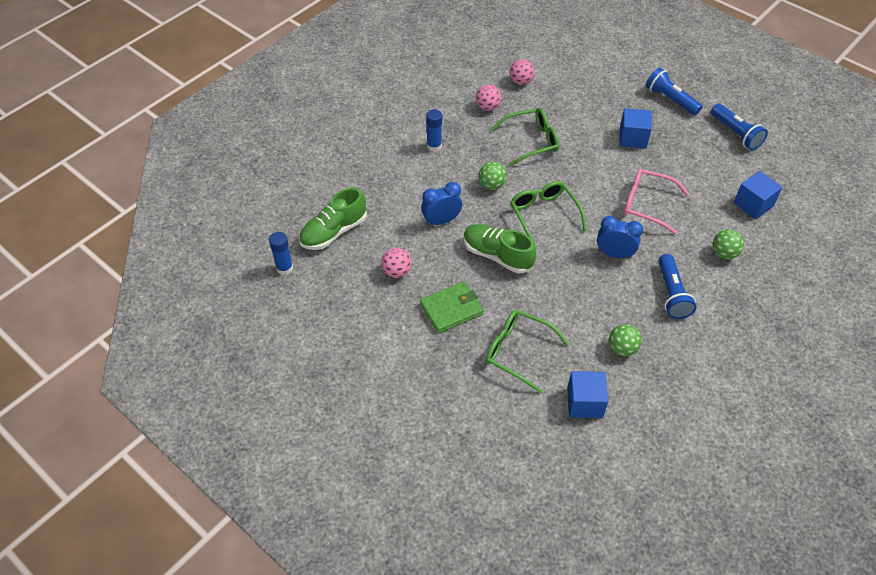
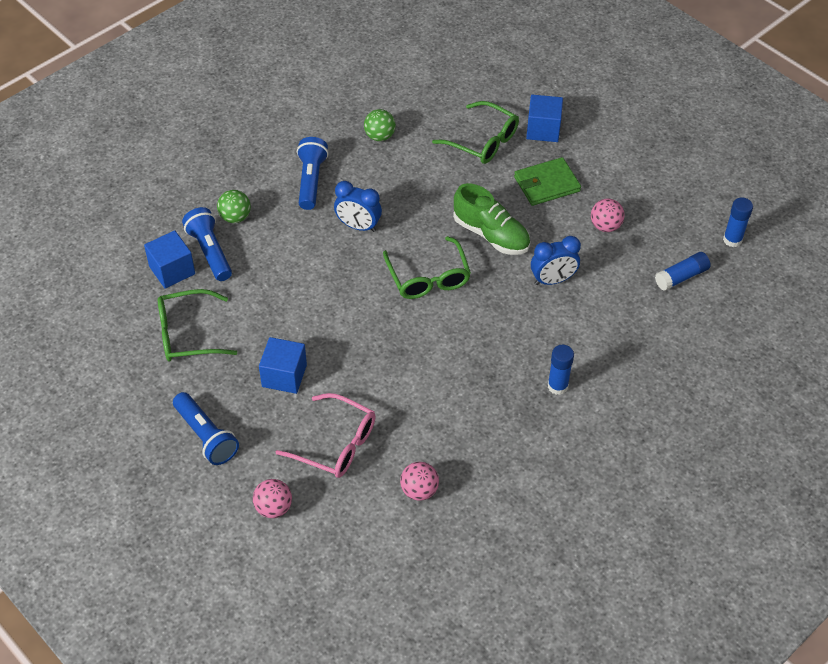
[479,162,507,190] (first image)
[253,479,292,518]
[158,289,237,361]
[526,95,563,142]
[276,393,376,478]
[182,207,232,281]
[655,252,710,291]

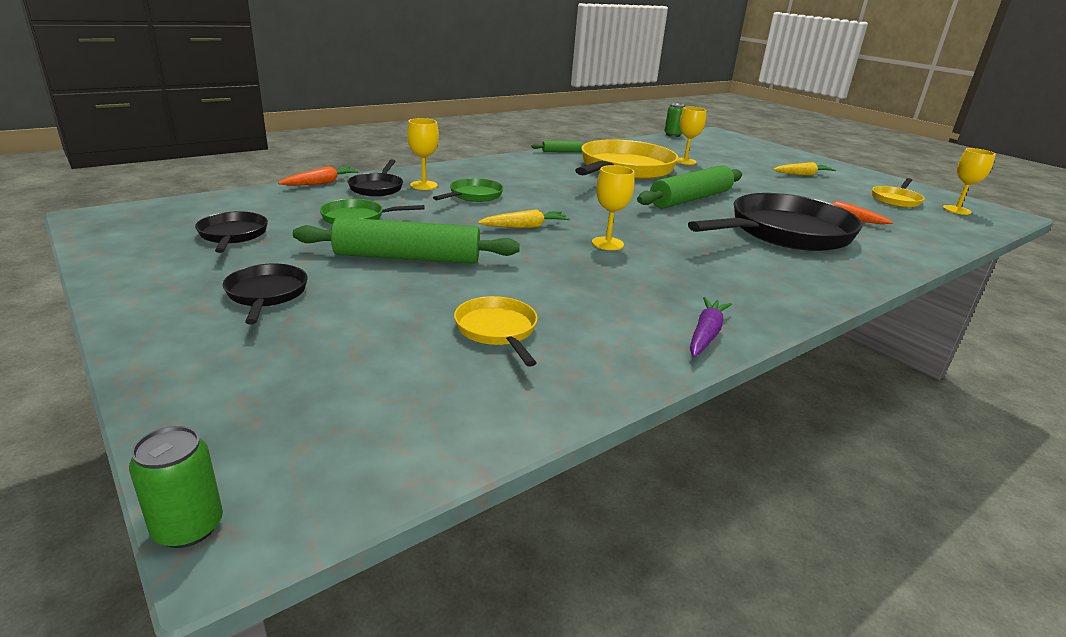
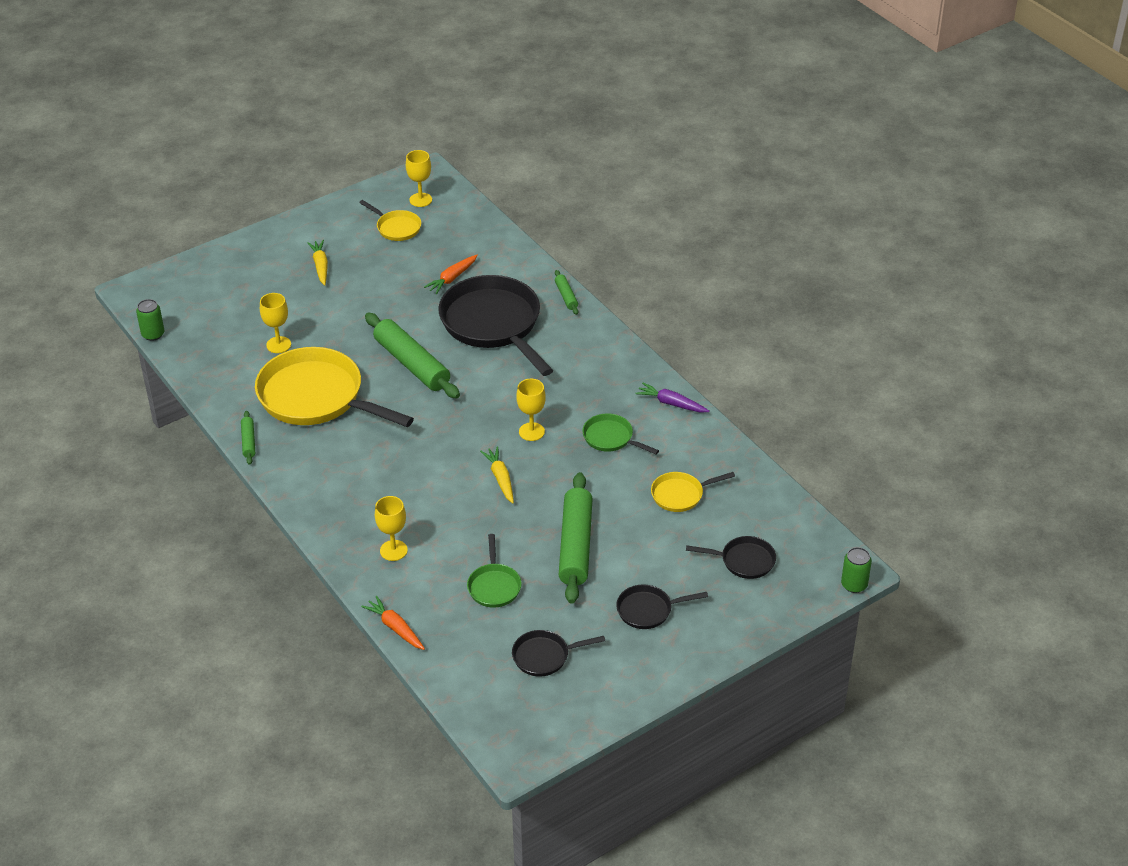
[555,270,578,315]
[686,536,776,579]
[583,413,659,454]

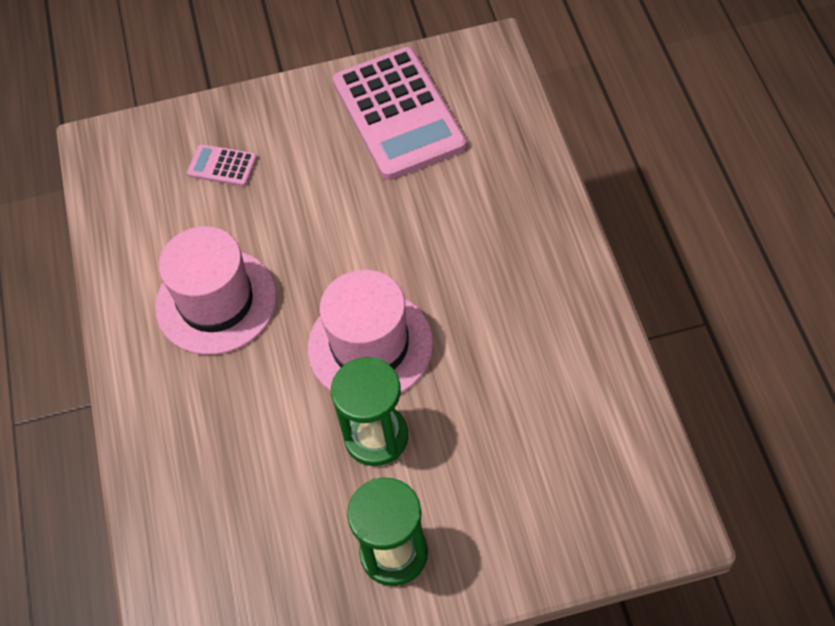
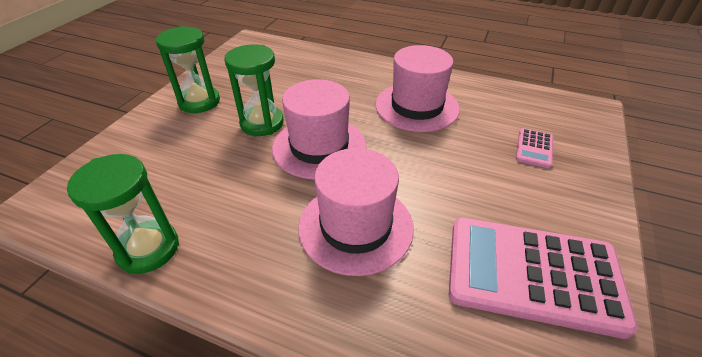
[67,154,179,274]
[298,148,414,276]
[516,128,553,168]

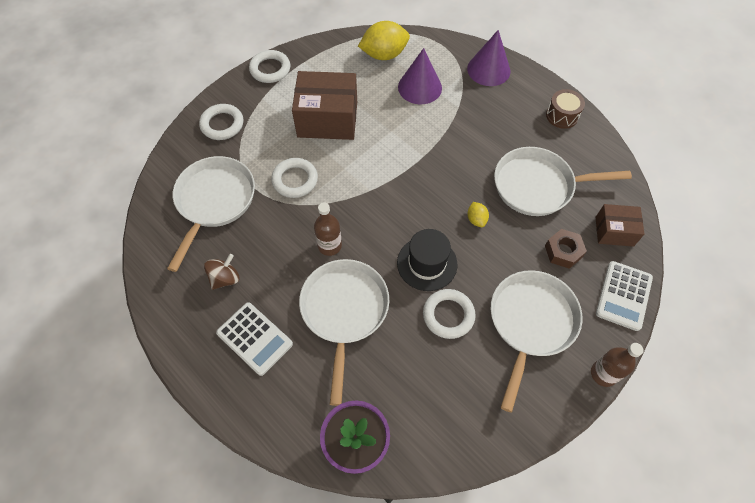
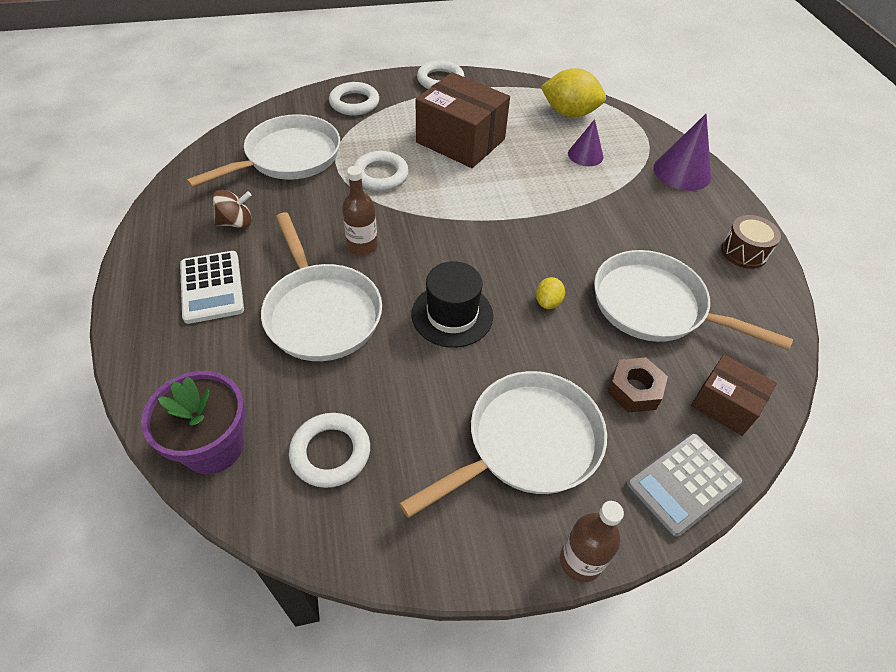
[289,413,370,488]
[625,433,744,539]
[261,212,382,361]
[568,119,603,166]

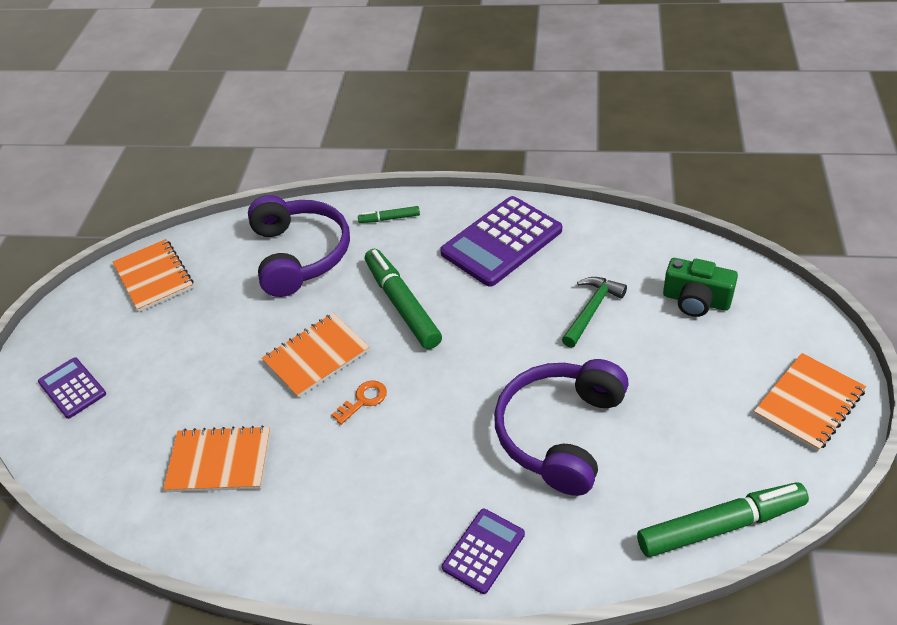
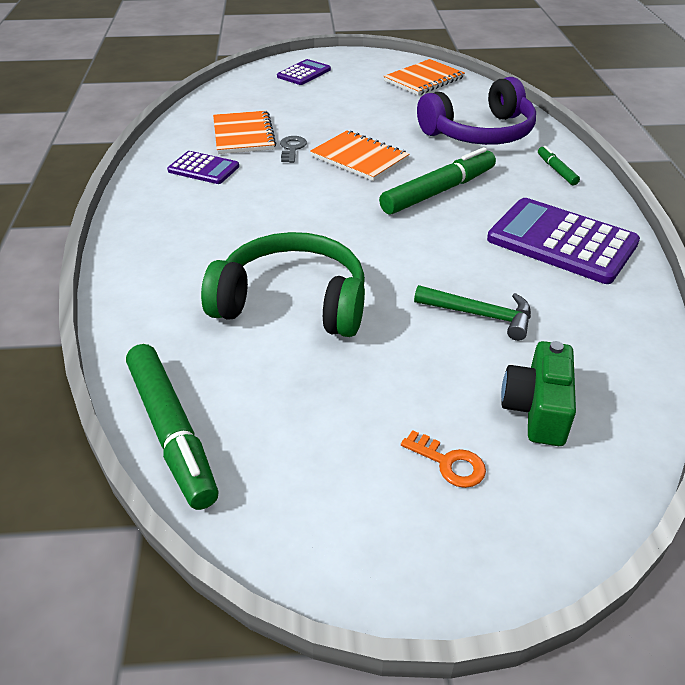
[754,353,866,451] (first image)
[280,136,307,163]
[401,430,486,488]
[167,151,239,184]
[201,232,365,337]

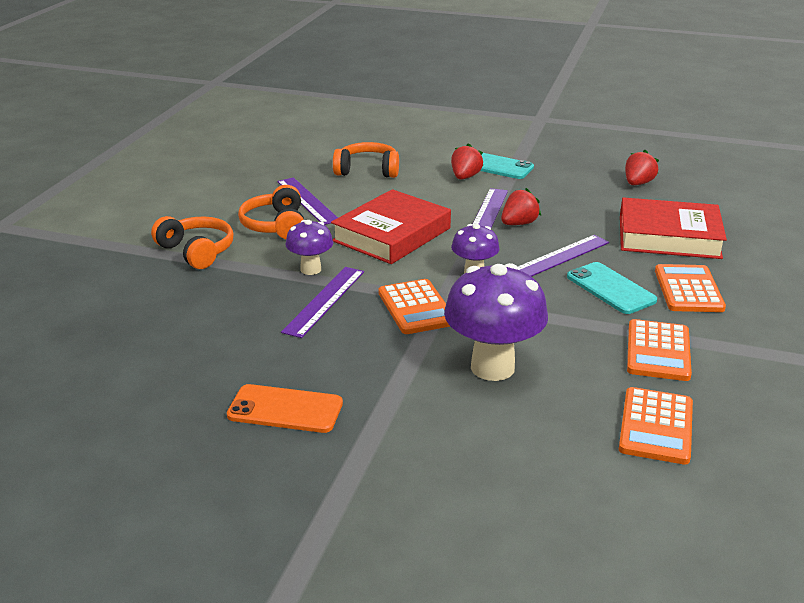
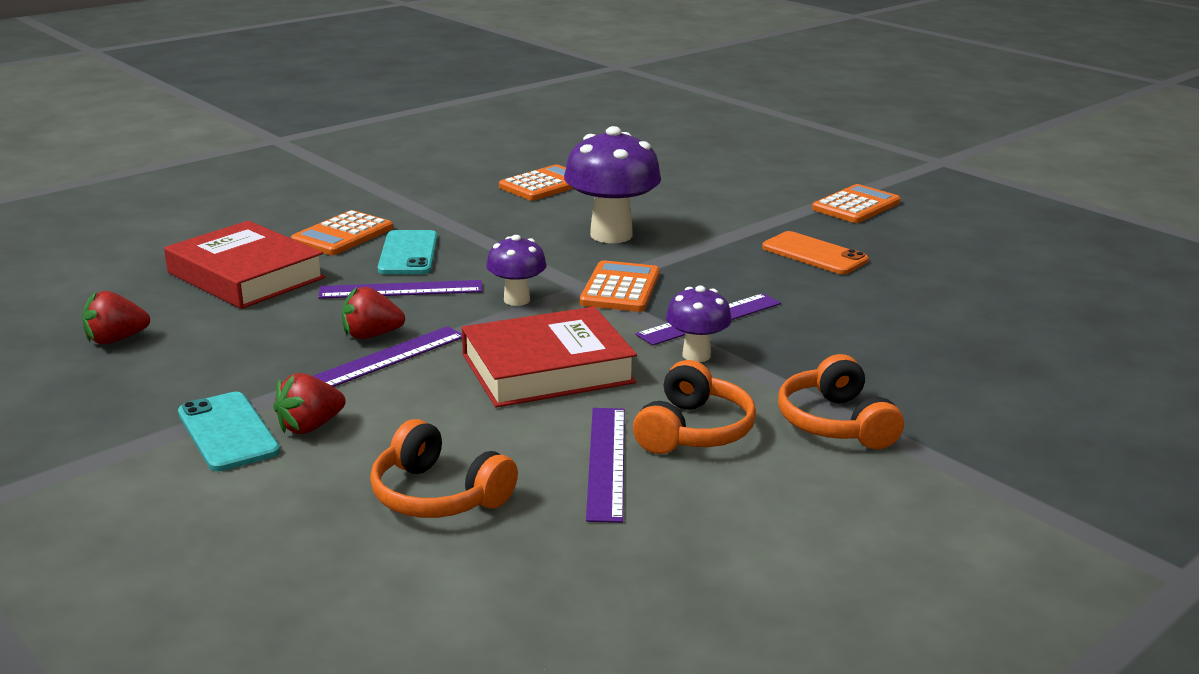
[812,184,901,223]

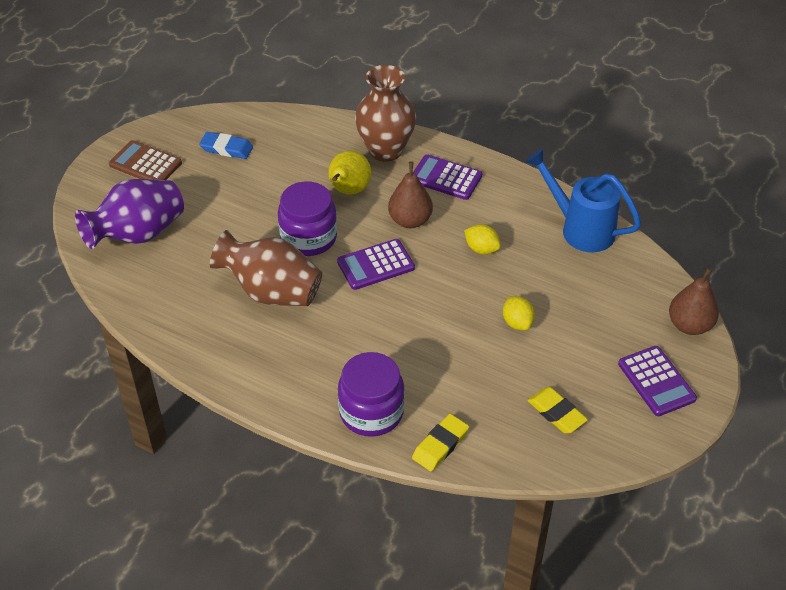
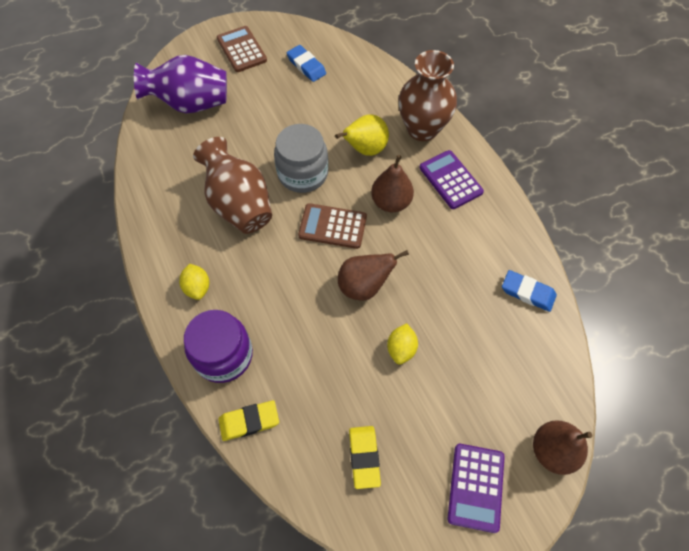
[338,250,409,301]
[179,264,209,300]
[502,270,557,312]
[274,124,328,193]
[298,203,367,249]

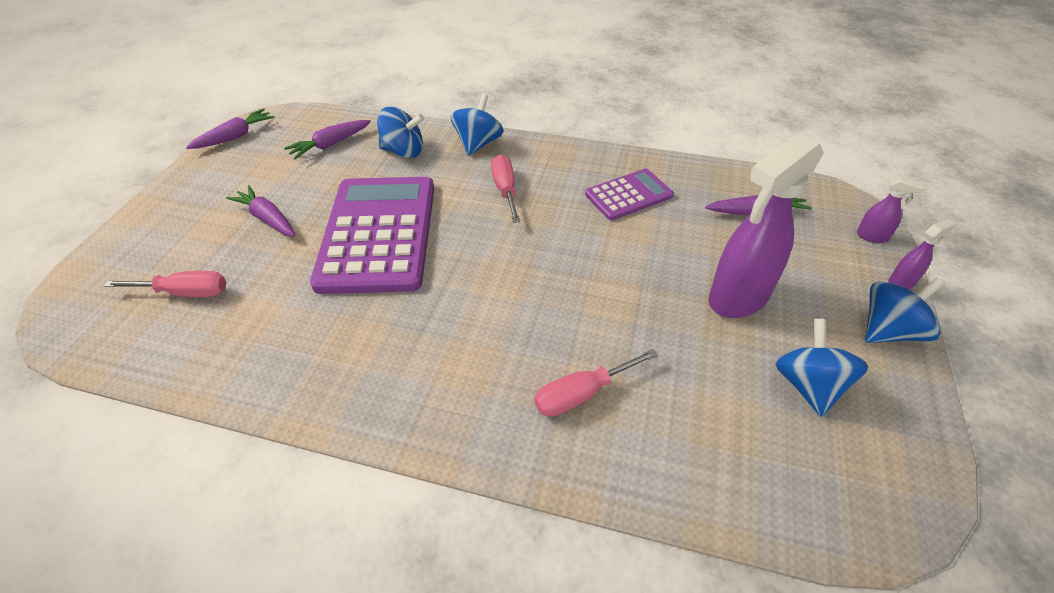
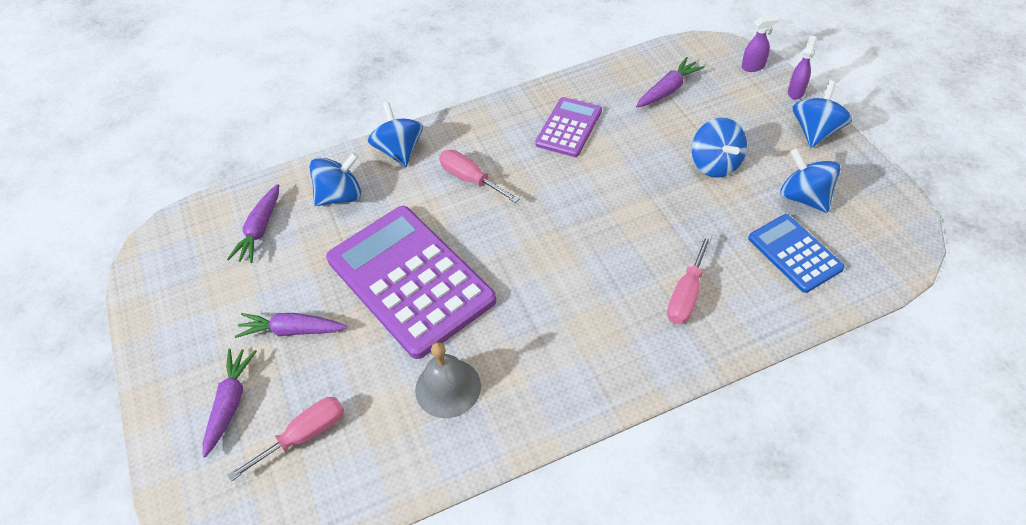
[415,342,481,418]
[748,214,845,293]
[203,349,257,457]
[692,117,747,178]

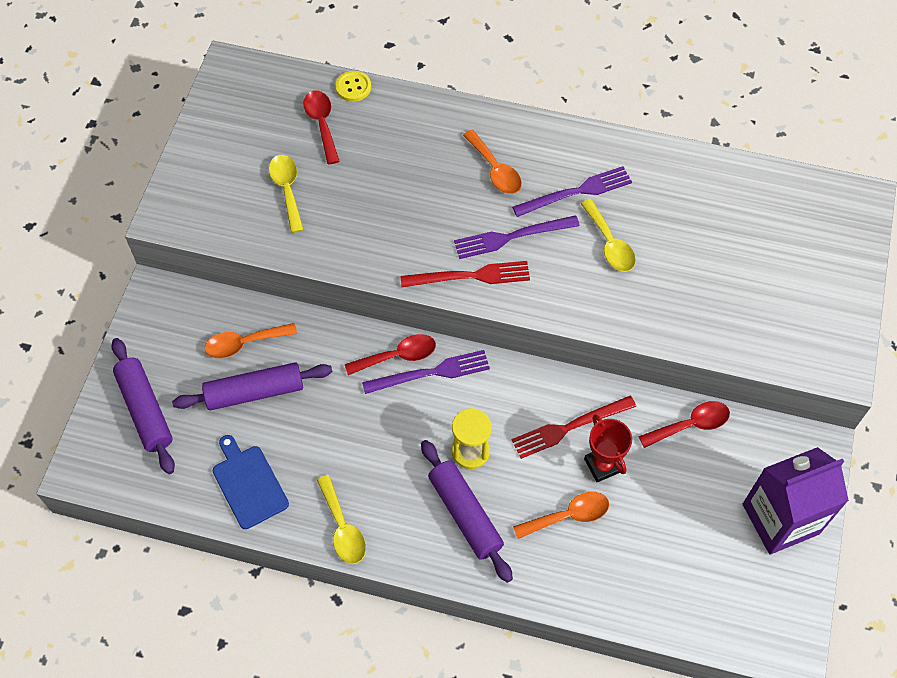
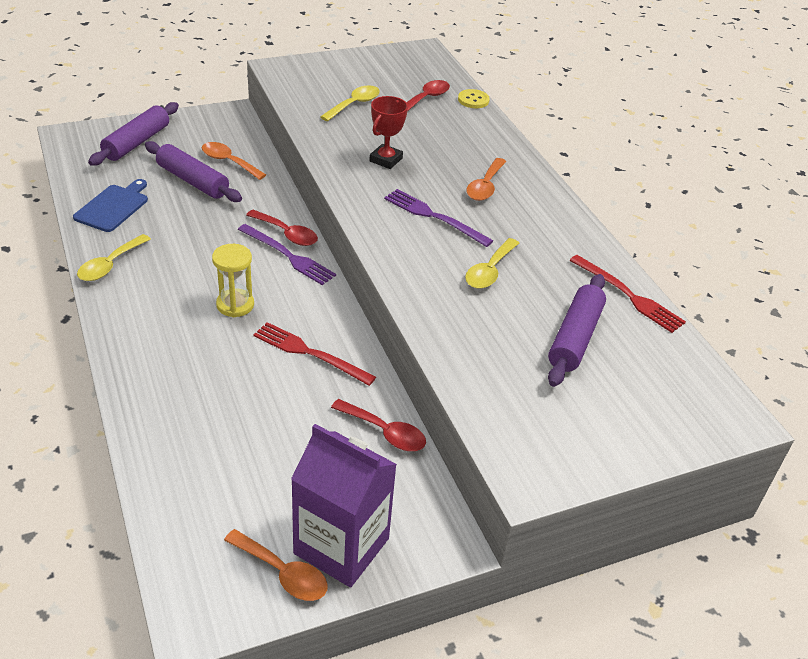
[512,166,632,217] (first image)
[569,255,686,333]
[548,274,606,387]
[224,529,328,601]
[369,96,408,169]

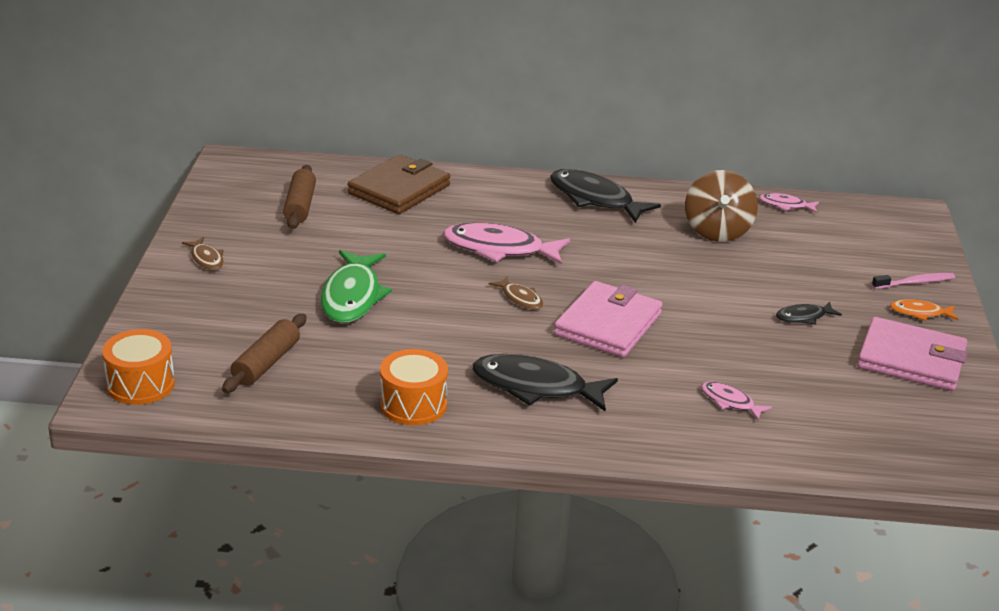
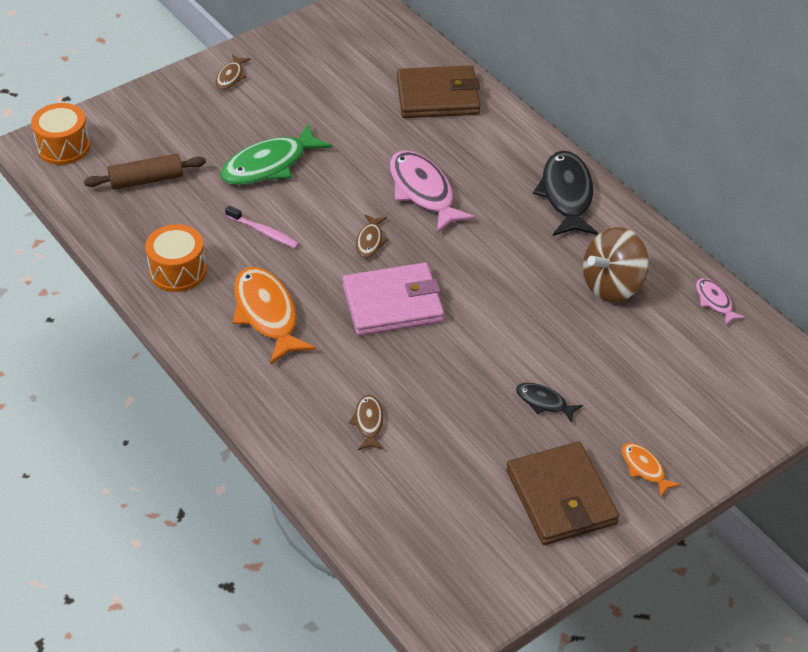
[283,165,316,229] (first image)
[225,205,299,249]
[233,267,316,364]
[349,395,384,450]
[506,442,619,545]

